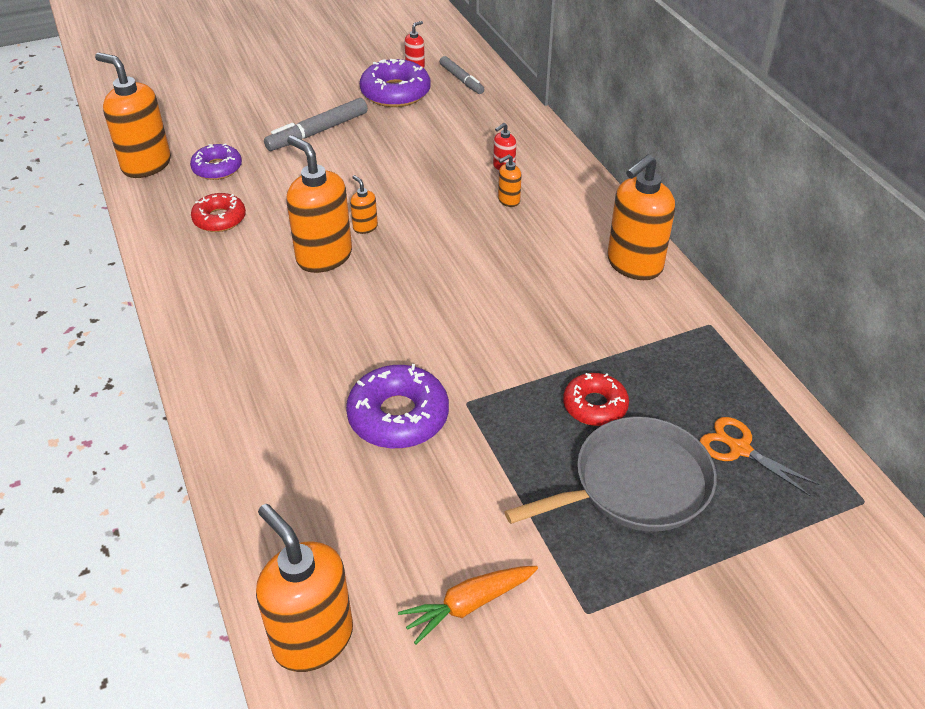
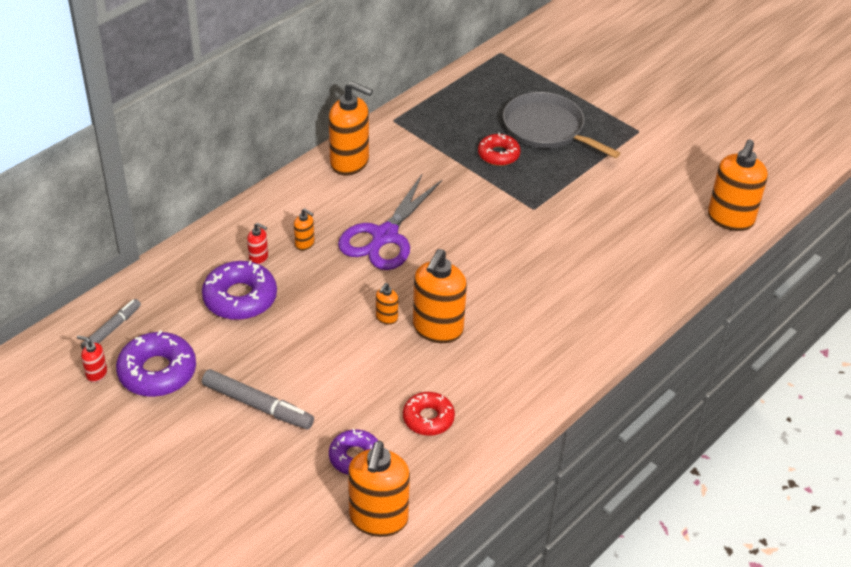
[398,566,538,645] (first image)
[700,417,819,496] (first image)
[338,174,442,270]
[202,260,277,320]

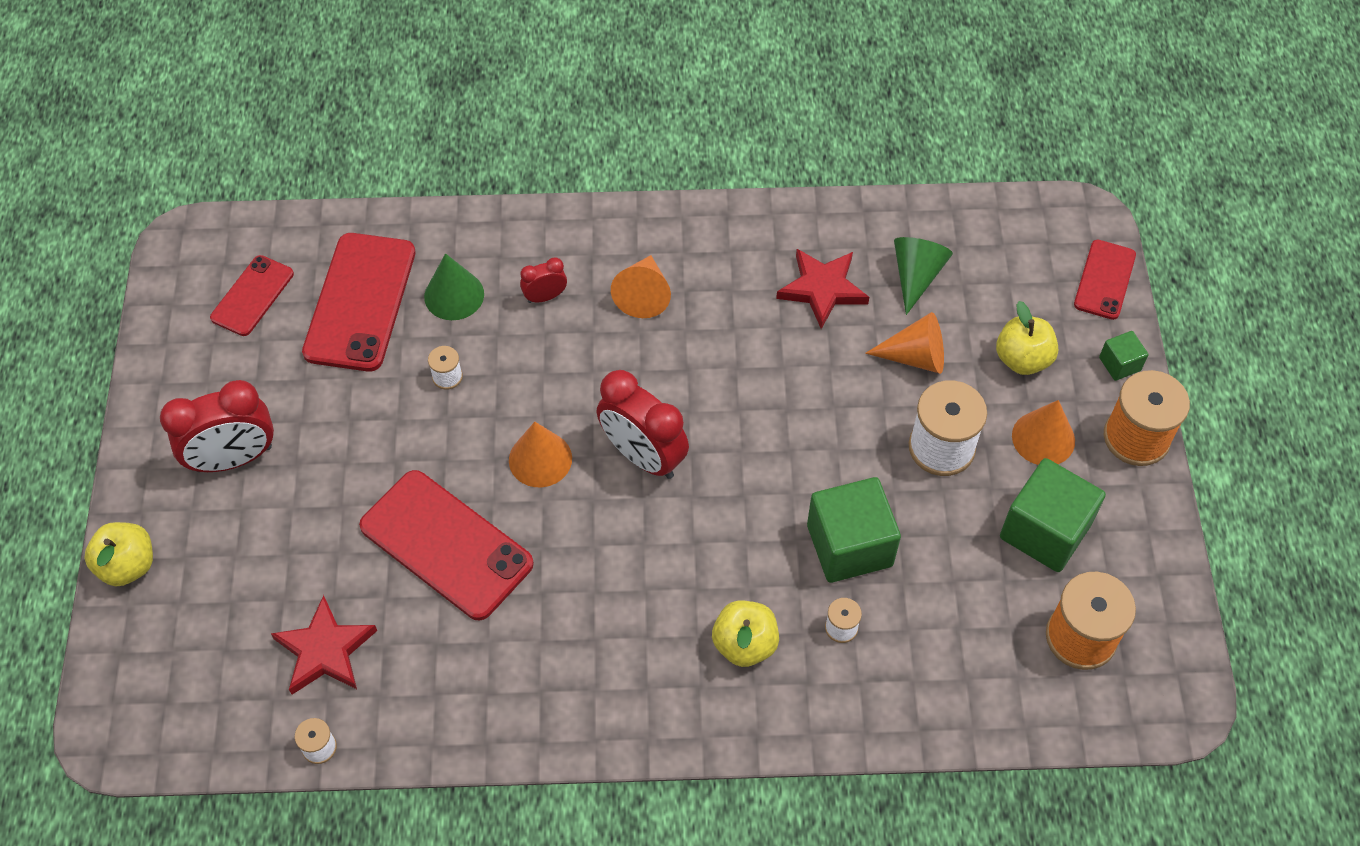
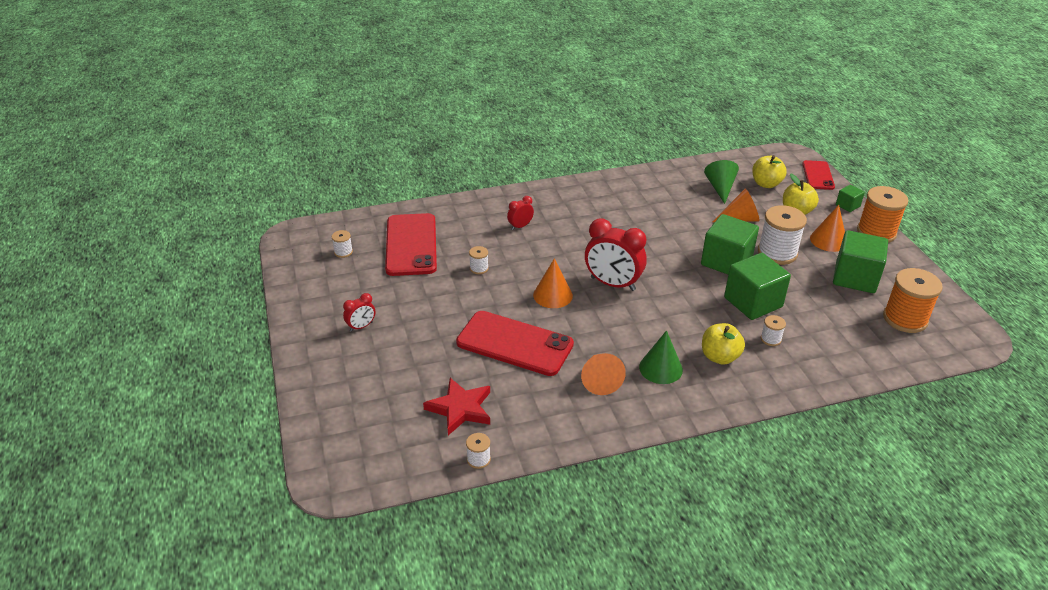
[776,249,869,329] (first image)
[701,214,759,274]
[752,155,787,188]
[639,330,683,384]
[581,353,626,395]
[332,230,353,258]
[343,293,375,332]

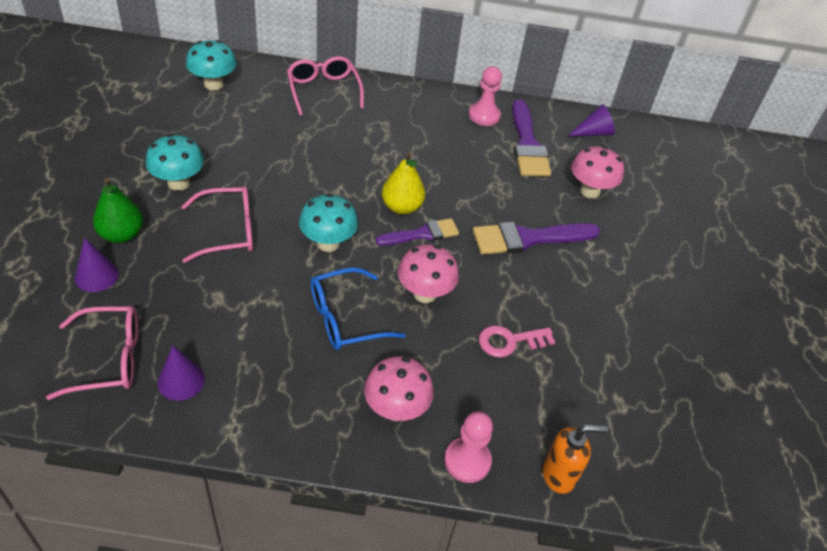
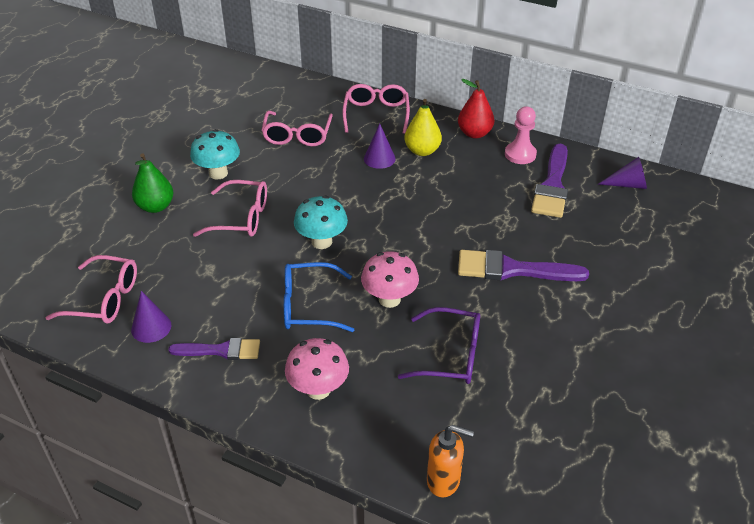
[186,40,236,91] (first image)
[444,411,493,483] (first image)
[571,146,624,198] (first image)
[261,111,333,146]
[458,79,494,139]
[364,123,396,169]
[168,338,260,360]
[404,99,442,156]
[398,307,480,384]

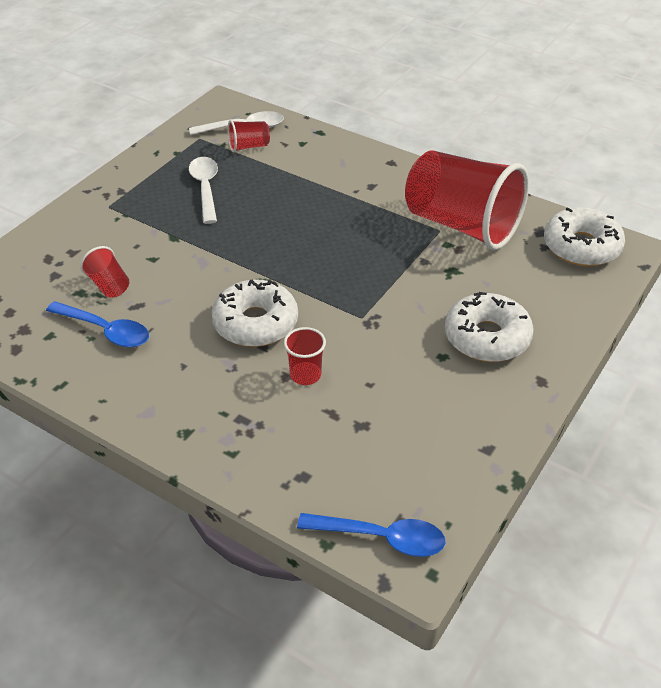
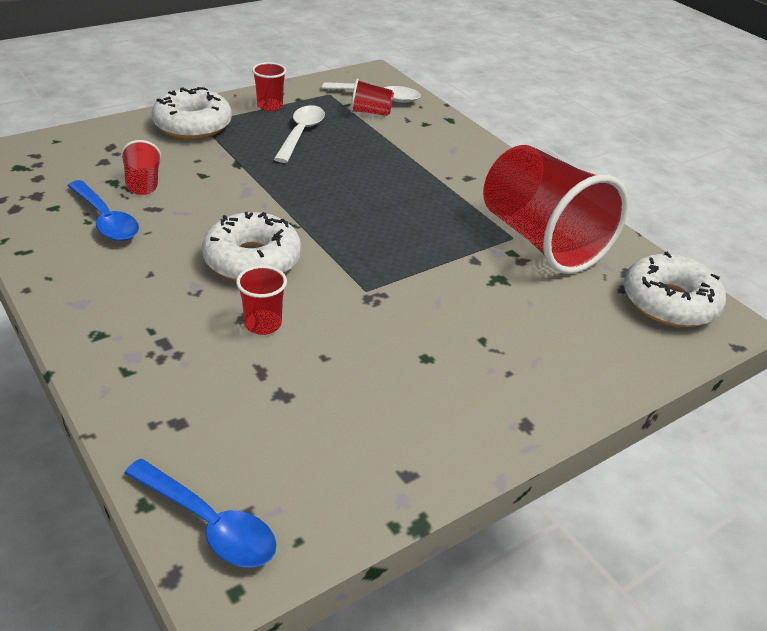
[252,62,287,111]
[152,87,232,139]

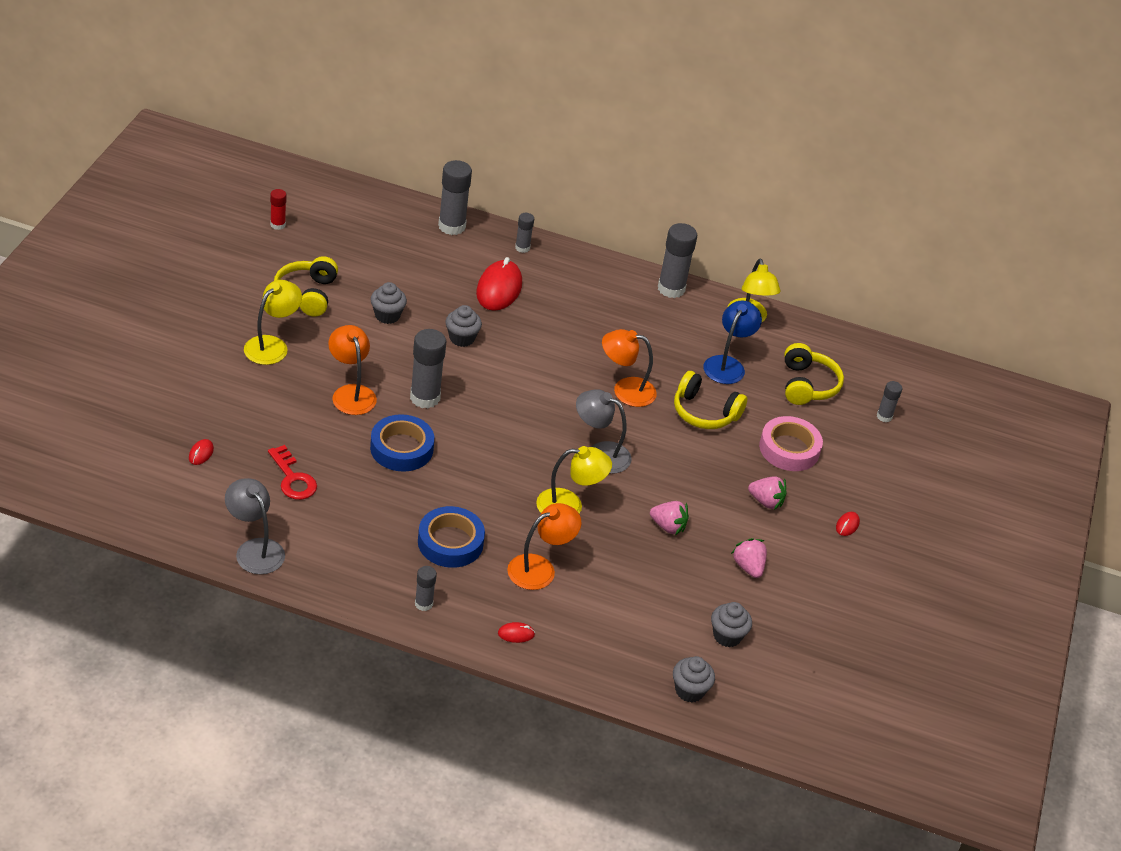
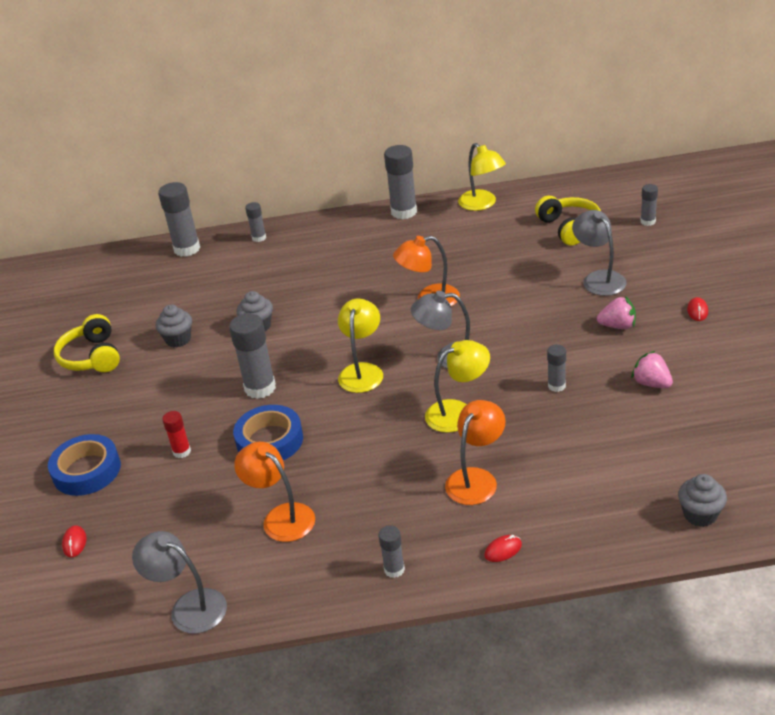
[268,445,317,500] (first image)
[476,257,522,311] (first image)
[674,371,747,429] (first image)
[703,300,762,384] (first image)
[711,602,752,647] (first image)
[338,298,383,393]
[162,411,191,458]
[234,442,315,542]
[48,434,121,496]
[547,344,566,392]
[572,210,626,296]

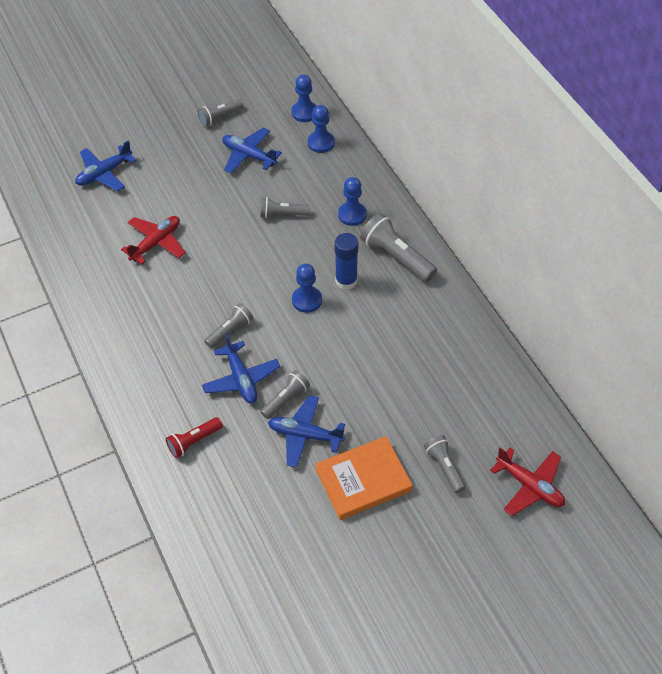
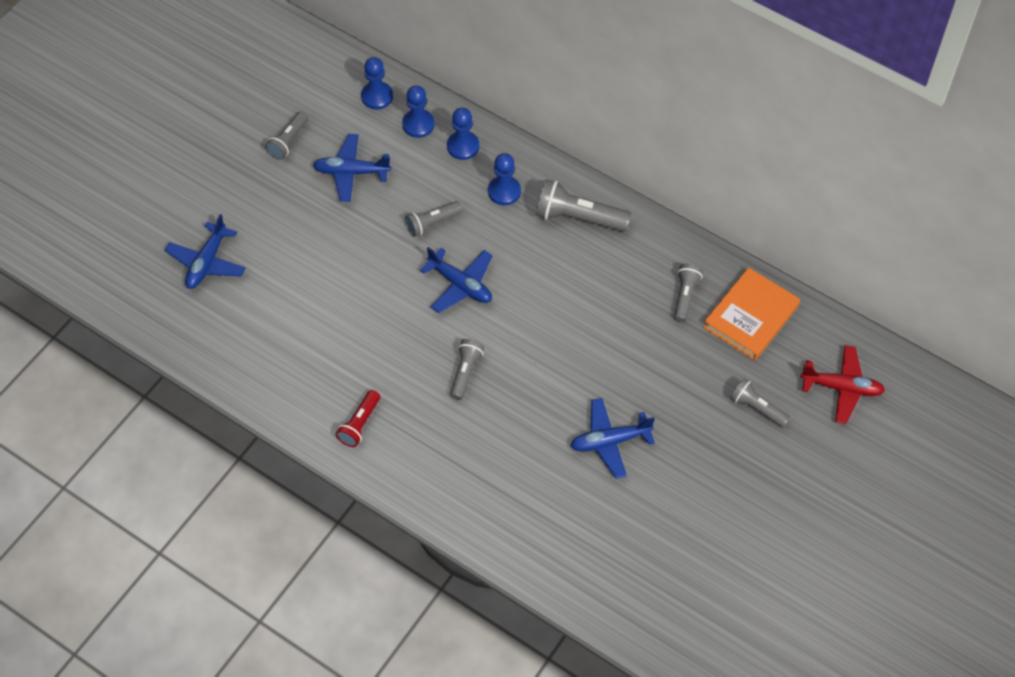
[121,216,186,264] (first image)
[335,233,358,290] (first image)
[336,390,380,447]
[420,247,492,313]
[674,263,703,322]
[447,108,479,160]
[703,267,800,360]

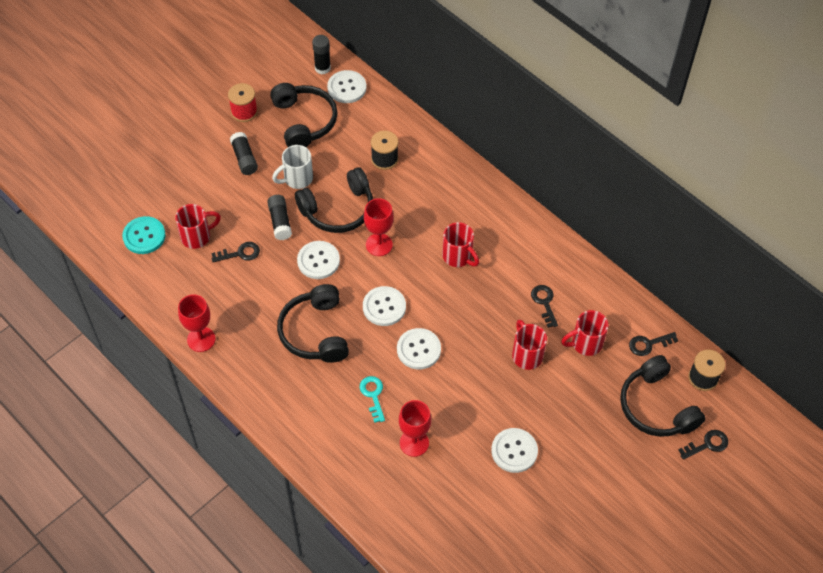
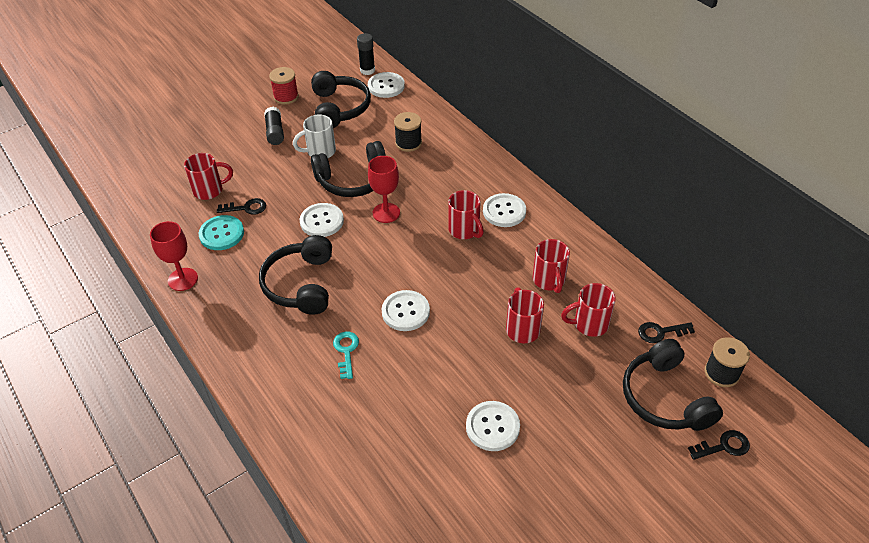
[267,195,292,240] (first image)
[399,400,431,457] (first image)
[199,215,244,250]
[483,193,526,227]
[533,239,570,293]

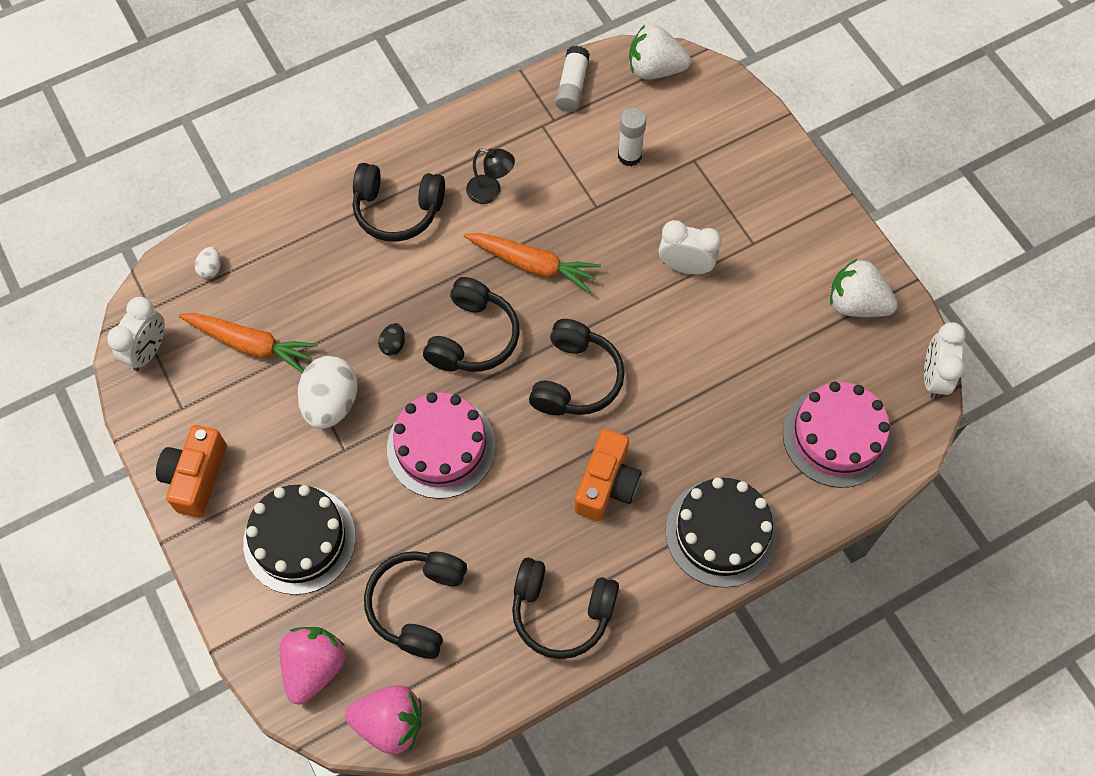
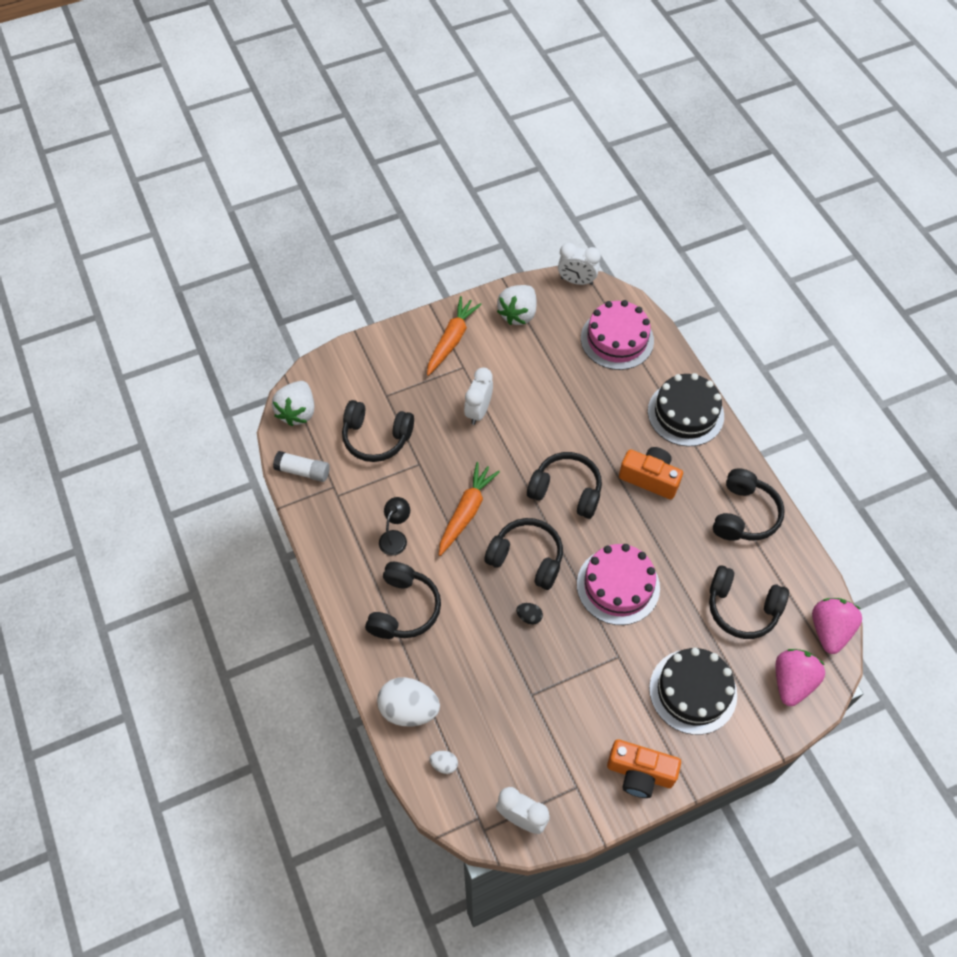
[427,296,482,376]
[377,677,440,726]
[342,400,414,462]
[775,649,825,706]

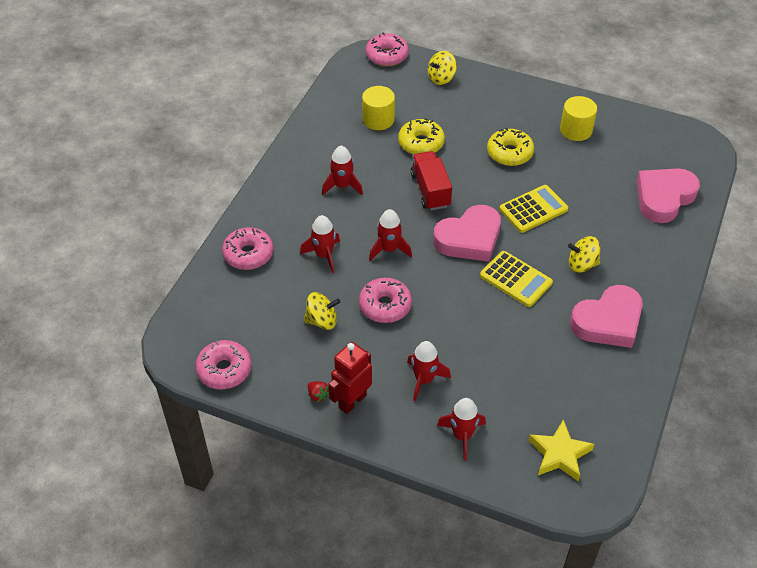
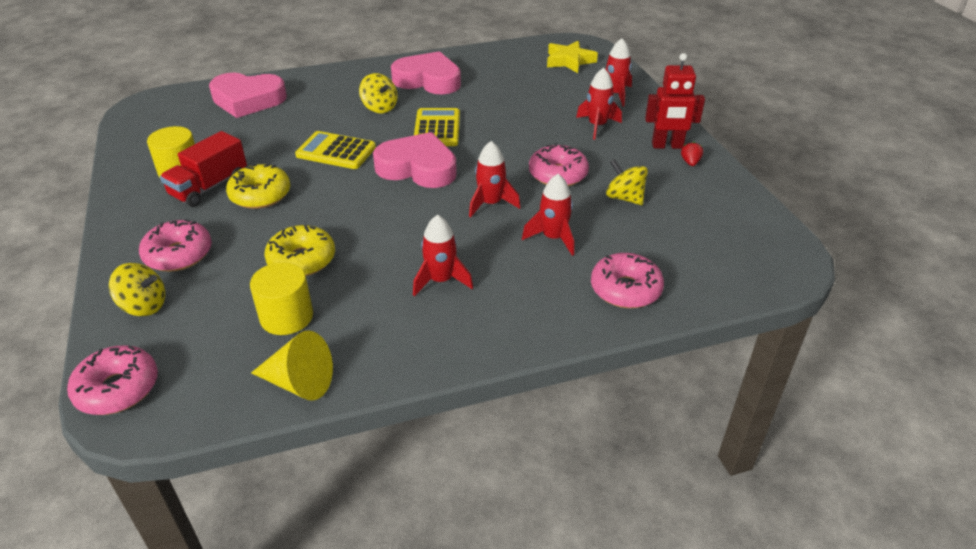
[251,330,333,400]
[139,219,212,272]
[160,131,247,207]

